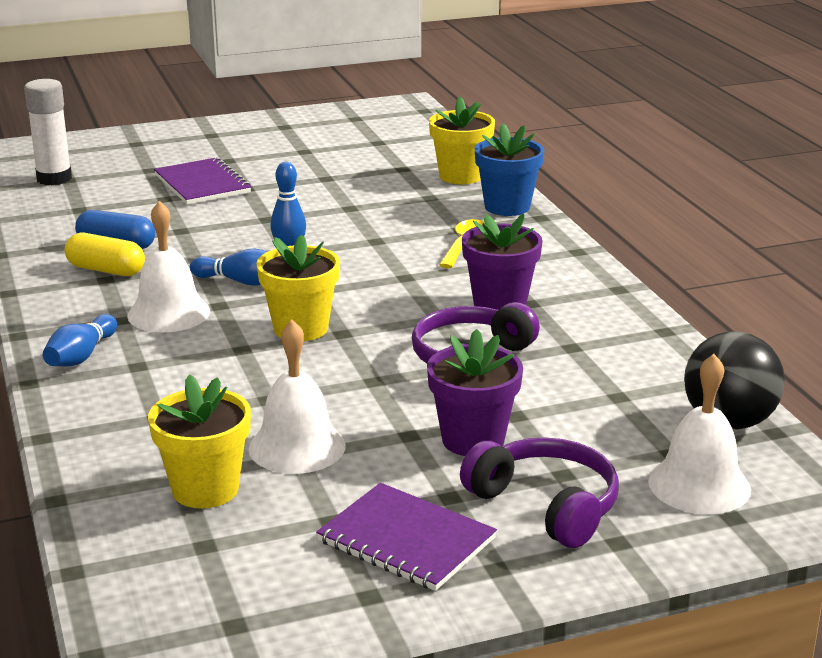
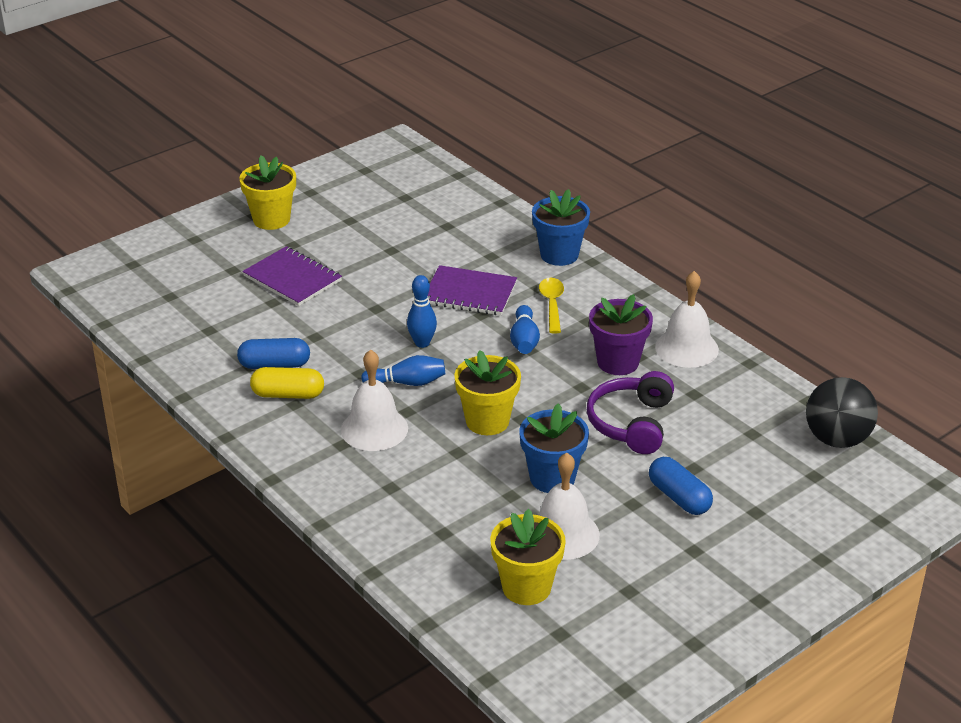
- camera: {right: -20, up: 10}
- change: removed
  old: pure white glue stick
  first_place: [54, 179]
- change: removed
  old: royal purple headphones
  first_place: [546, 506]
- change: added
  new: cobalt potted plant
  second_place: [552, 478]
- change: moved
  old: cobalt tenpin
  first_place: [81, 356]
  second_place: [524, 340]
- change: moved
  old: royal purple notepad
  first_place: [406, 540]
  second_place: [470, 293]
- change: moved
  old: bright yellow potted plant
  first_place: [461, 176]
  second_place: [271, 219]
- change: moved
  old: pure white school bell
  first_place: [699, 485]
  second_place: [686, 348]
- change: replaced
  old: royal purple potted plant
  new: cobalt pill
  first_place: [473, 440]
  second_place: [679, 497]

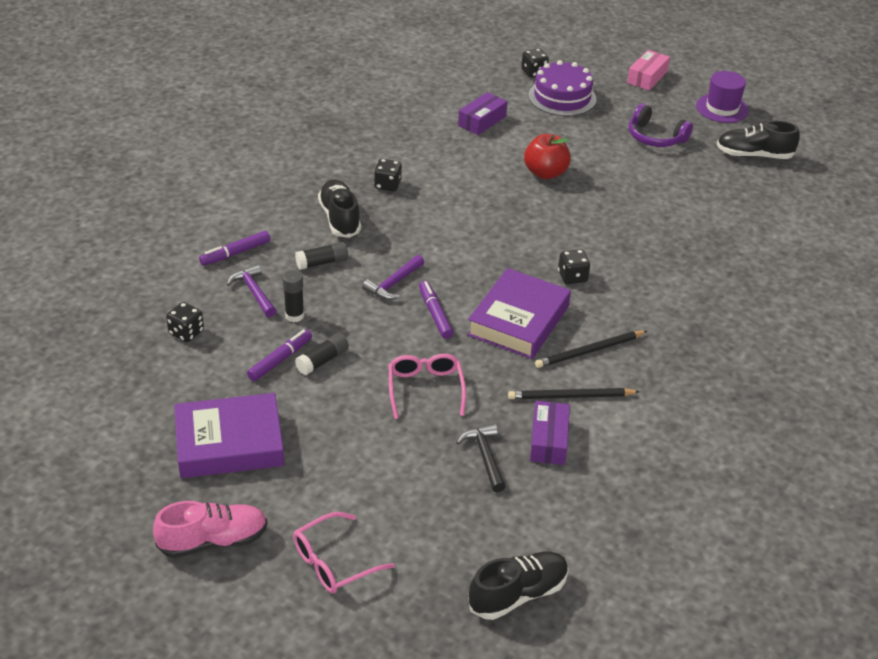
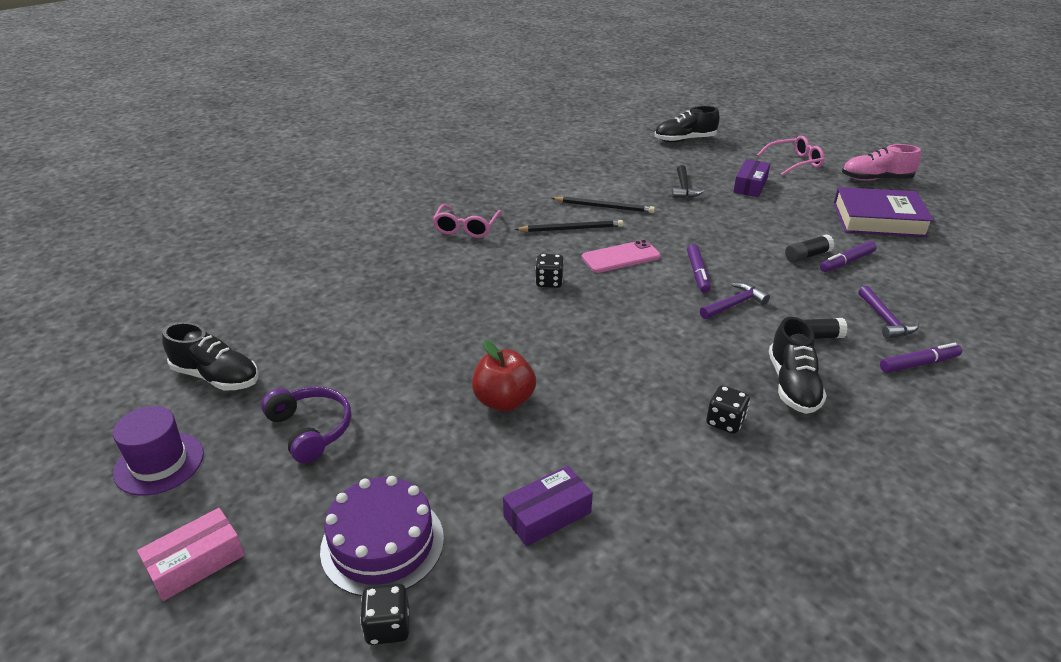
- camera: {right: -160, up: -5}
- change: removed
  old: jet-black game die
  first_place: [186, 332]
- change: removed
  old: jet-black glue stick
  first_place: [294, 316]
- change: moved
  old: rosy glasses
  first_place: [425, 389]
  second_place: [466, 228]
- change: moved
  old: royal purple package
  first_place: [549, 440]
  second_place: [750, 185]
- change: replaced
  old: royal purple hardcover
  new: rosy mobile phone
  first_place: [518, 320]
  second_place: [621, 257]

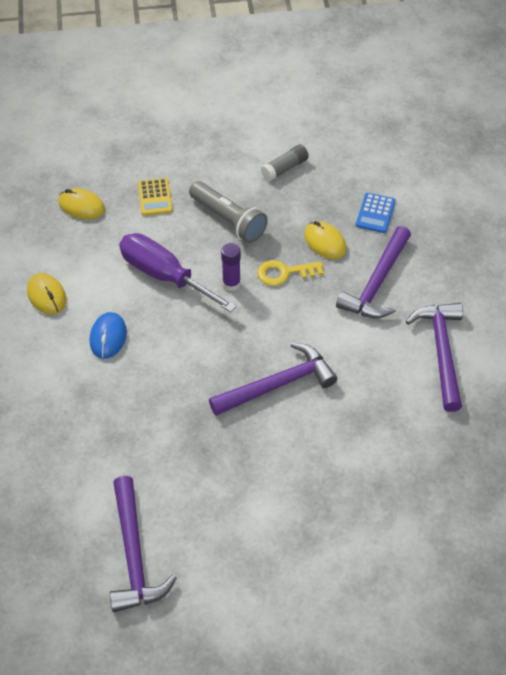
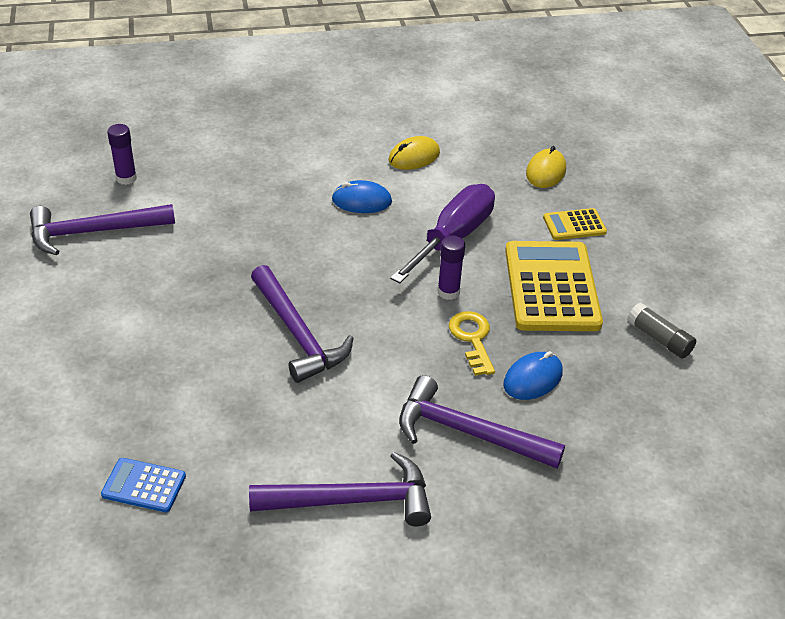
- camera: {right: 85, up: -10}
- change: added
  new: royal purple glue stick
  second_place: [126, 178]
- change: moved
  old: cobalt adding machine
  first_place: [375, 213]
  second_place: [144, 485]
- change: replaced
  old: ash-grey torch
  new: bright yellow adding machine
  first_place: [228, 220]
  second_place: [552, 287]
- change: recoloured
  old: bright yellow mouse
  new: cobalt mouse
  first_place: [325, 242]
  second_place: [533, 379]

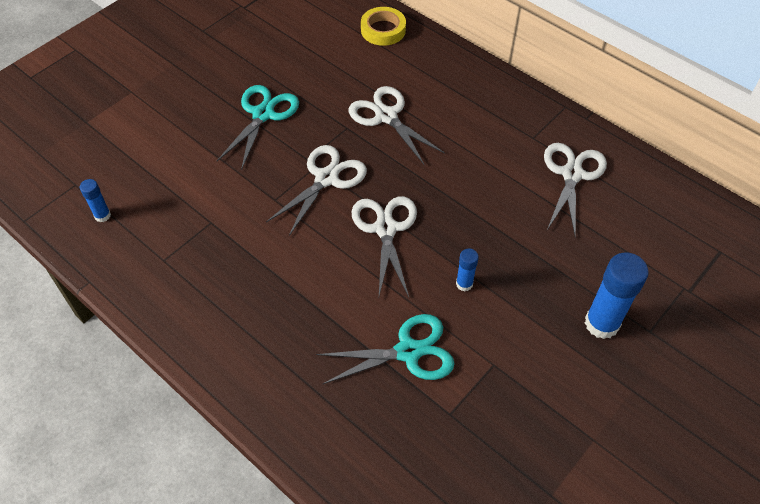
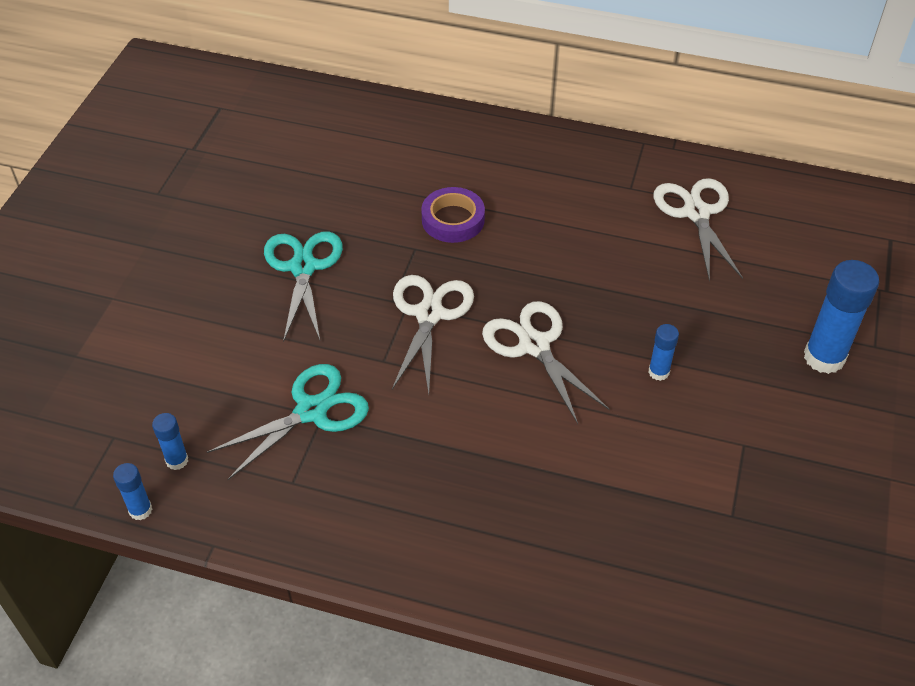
- camera: {right: -25, up: -5}
- change: removed
  old: bright yellow roll of tape
  first_place: [383, 30]
- change: added
  new: cobalt glue stick
  second_place: [140, 510]
- change: moved
  old: aqua shears
  first_place: [408, 352]
  second_place: [311, 411]
- change: replaced
  old: pure white shears
  new: royal purple roll of tape
  first_place: [386, 116]
  second_place: [453, 220]

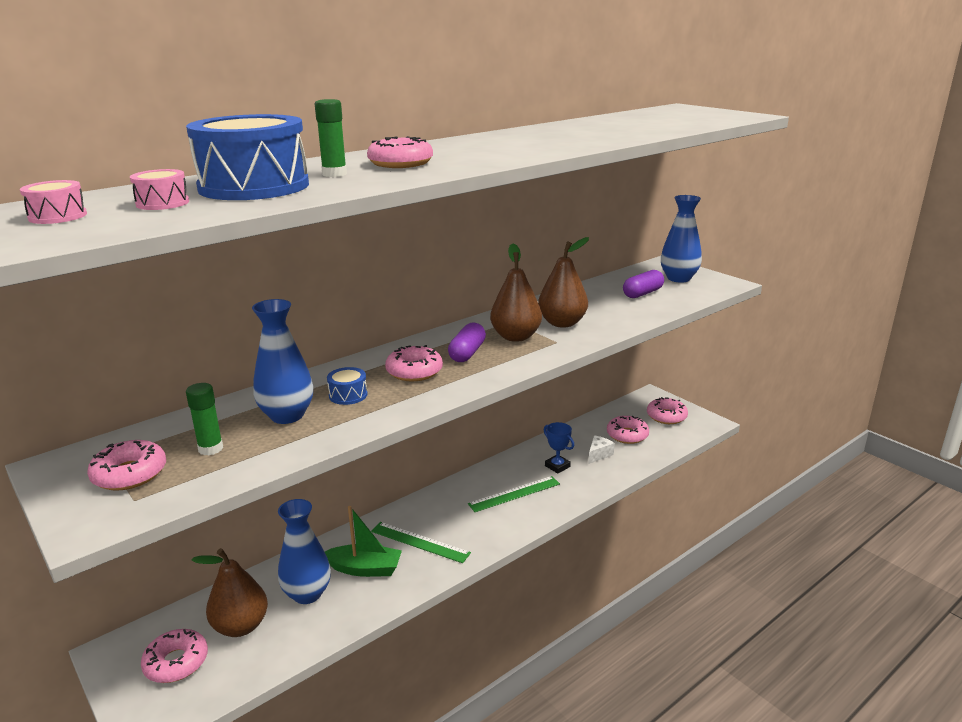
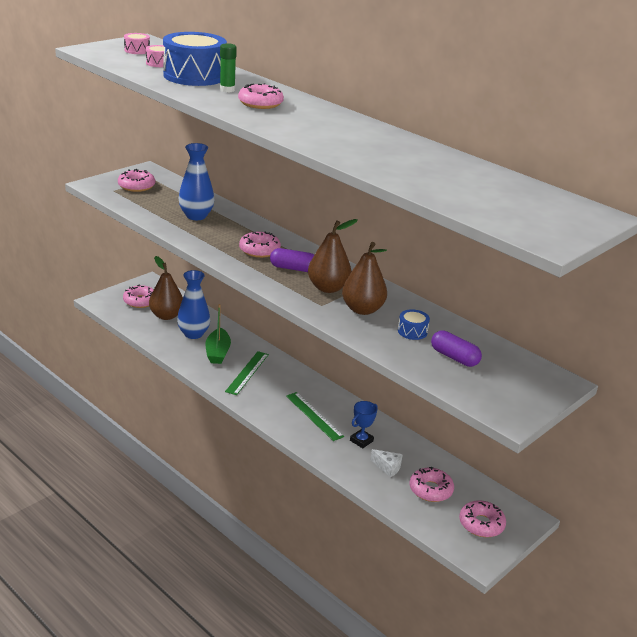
- camera: {right: 80, up: 5}
- change: removed
  old: leaf-green glue stick
  first_place: [211, 449]
- change: removed
  old: cobalt tall vase
  first_place: [678, 278]
- change: moved
  old: cobalt toy drum
  first_place: [348, 395]
  second_place: [412, 331]

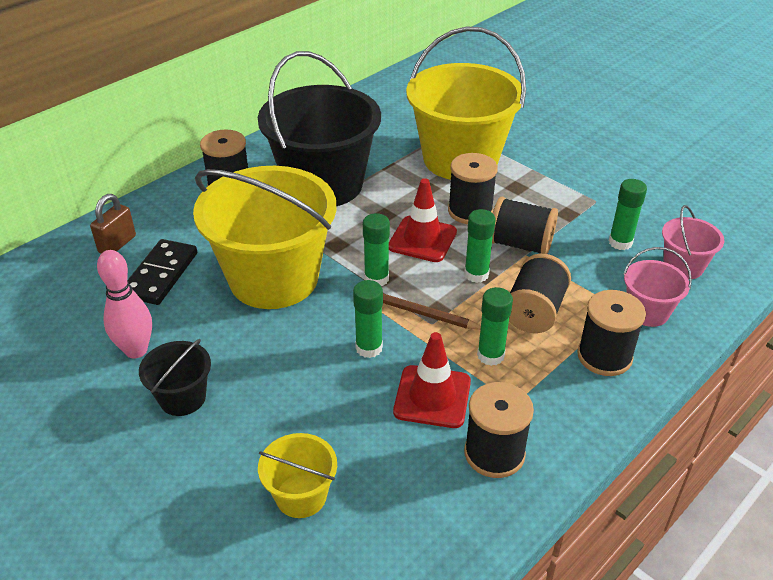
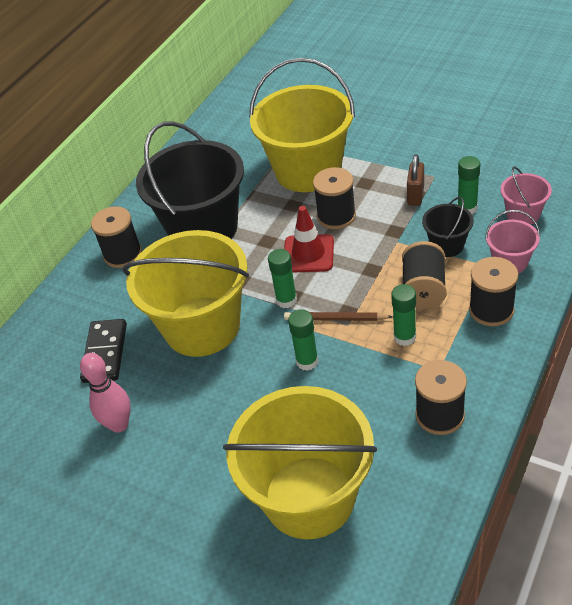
- camera: {right: -10, up: 5}
- change: removed
  old: scarlet road cone
  first_place: [432, 397]
- change: removed
  old: leaf-green glue stick
  first_place: [476, 274]
- change: removed
  old: jet-black spool
  first_place: [520, 244]
- change: moved
  old: russet lock
  first_place: [117, 244]
  second_place: [415, 195]
- change: moved
  old: jet-black bucket
  first_place: [182, 398]
  second_place: [447, 245]
- change: resized
  old: bright yellow bucket
  first_place: [301, 496]
  second_place: [309, 497]
  factor: 2.23

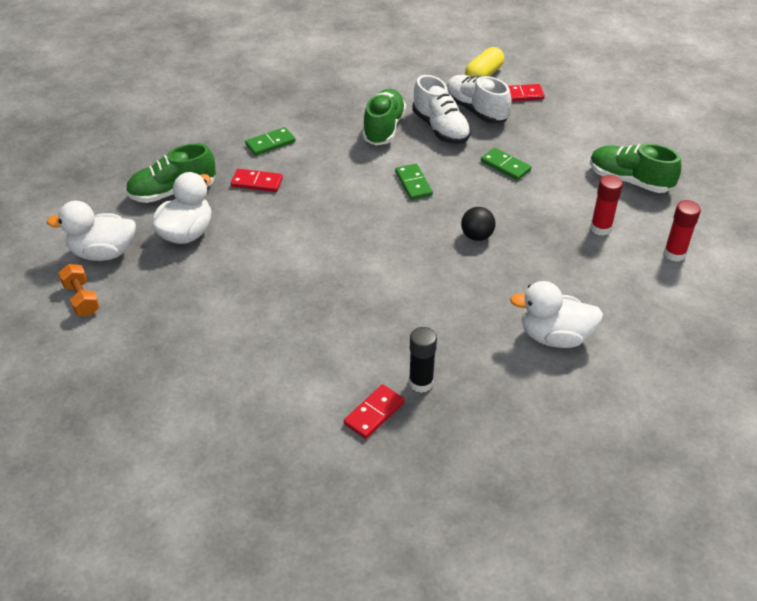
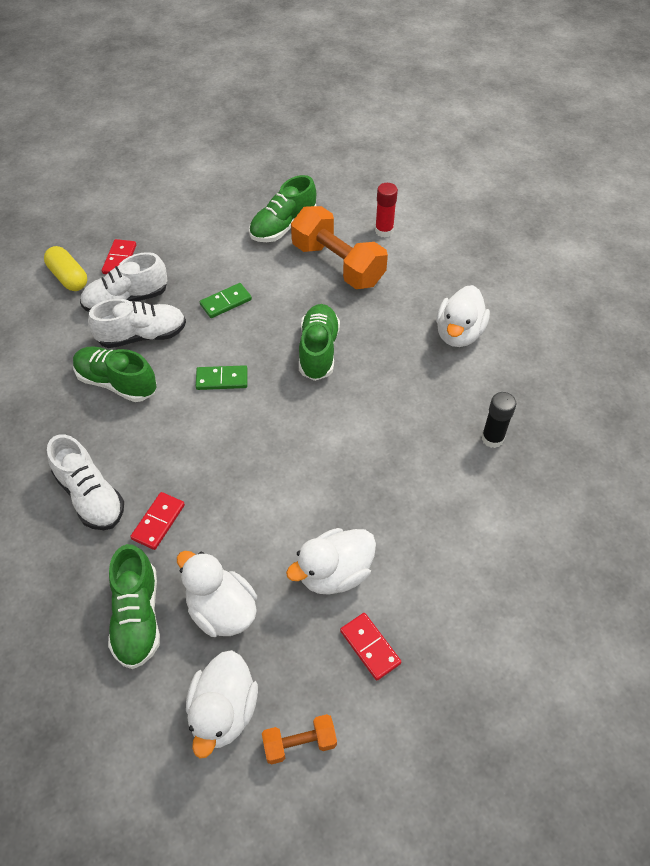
- camera: {right: -75, up: 10}
- change: added
  new: pure white duck
  second_place: [334, 573]
- change: moved
  old: scarlet domino tile
  first_place: [374, 413]
  second_place: [370, 647]
- change: replaced
  old: leaf-green domino tile
  new: pure white sneaker
  first_place: [270, 143]
  second_place: [90, 496]
- change: replaced
  old: jet-black play ball
  new: leaf-green sneaker
  first_place: [477, 236]
  second_place: [318, 350]
- change: replaced
  old: scarlet glue stick
  new: orange-coloured free weight
  first_place: [600, 228]
  second_place: [338, 264]

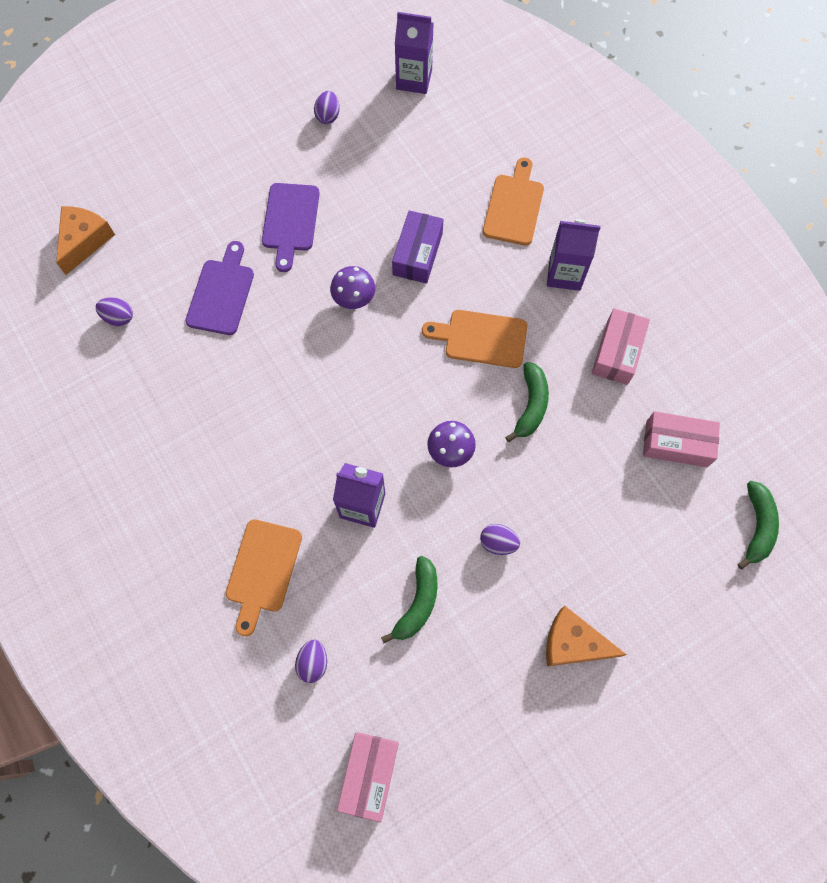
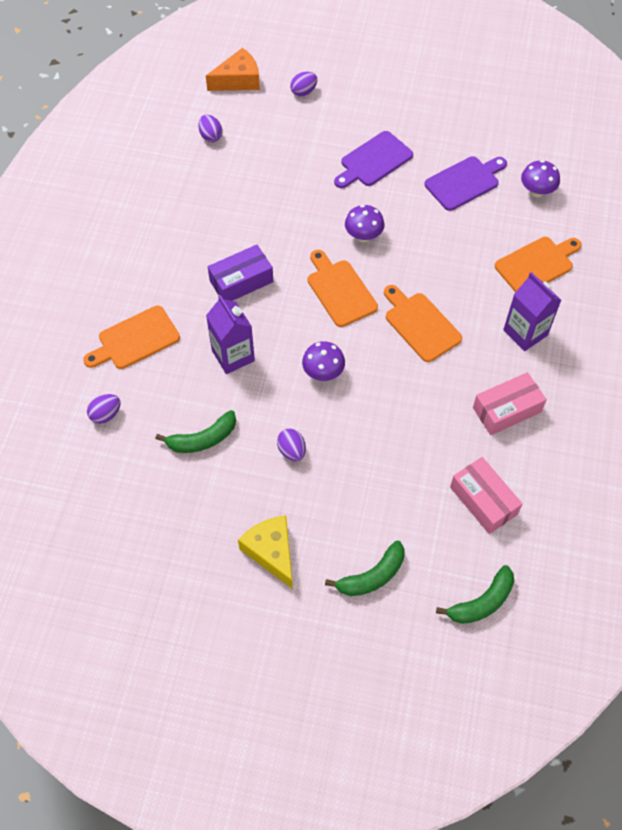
- camera: {right: 45, up: -10}
- change: removed
  old: rosy package
  first_place: [369, 774]
- change: removed
  old: royal purple milk carton
  first_place: [414, 79]
- change: added
  new: orange-coloured cutting board
  second_place: [340, 290]
- change: added
  new: royal purple toadstool
  second_place: [537, 191]
- change: moved
  old: royal purple cutting board
  first_place: [222, 293]
  second_place: [464, 182]
- change: moved
  old: royal purple toy egg
  first_place: [328, 116]
  second_place: [303, 92]
- change: moved
  old: royal purple package
  first_place: [417, 254]
  second_place: [241, 281]
- change: moved
  old: leaf-green toy banana
  first_place: [531, 405]
  second_place: [372, 576]
- change: recoloured
  old: orange-coloured piece of cheese
  new: bright yellow piece of cheese
  first_place: [573, 643]
  second_place: [271, 552]

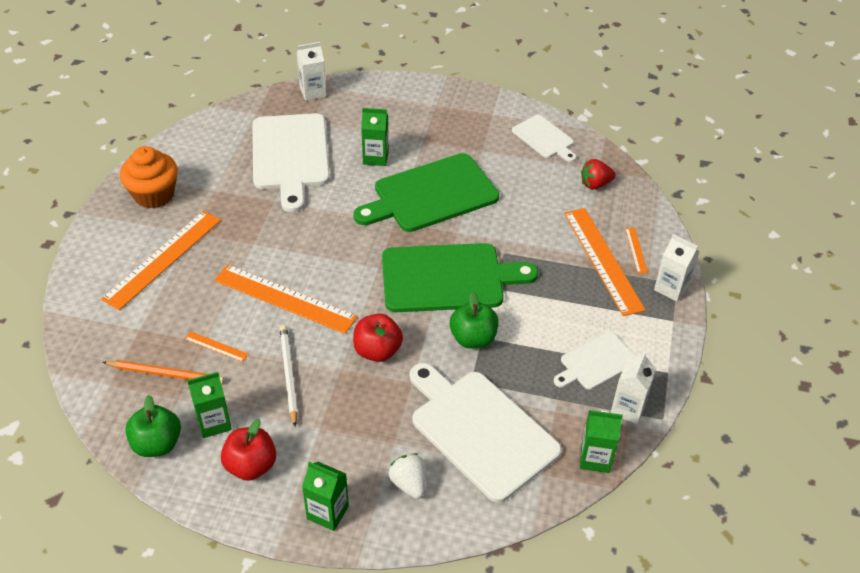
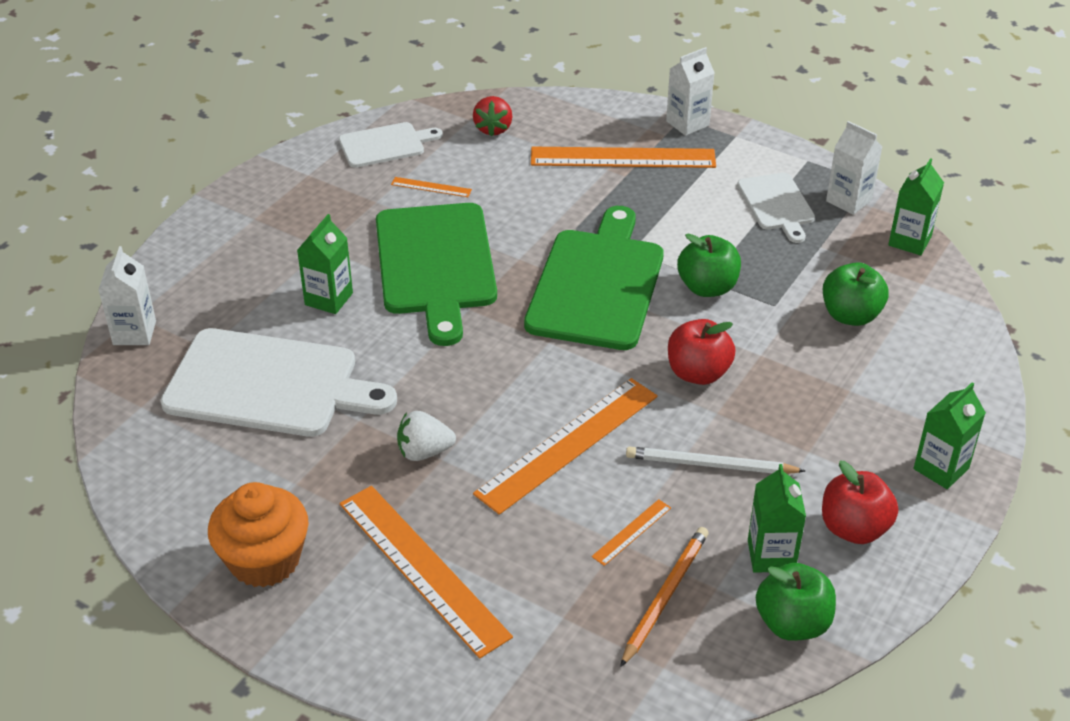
- camera: {right: -70, up: -5}
- change: moved
  old: pure white strawberry
  first_place: [409, 484]
  second_place: [424, 452]
- change: moved
  old: orange-coloured measuring stick
  first_place: [636, 250]
  second_place: [431, 187]
- change: replaced
  old: pure white cutting board
  new: leaf-green toy apple
  first_place: [480, 431]
  second_place: [850, 315]

